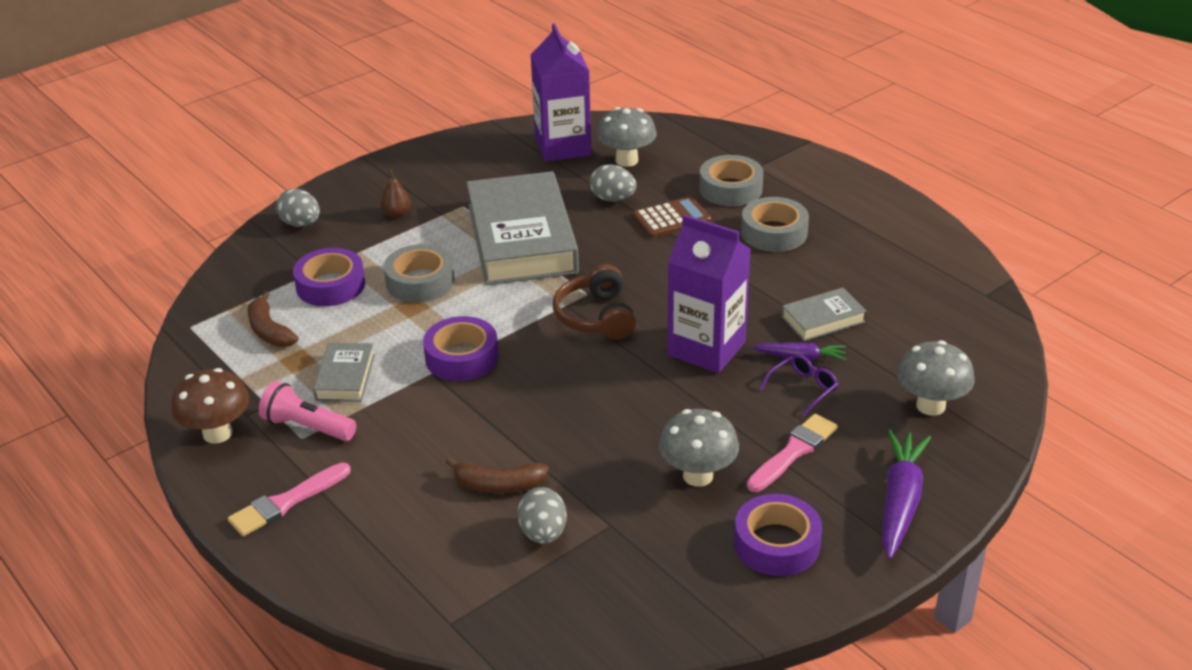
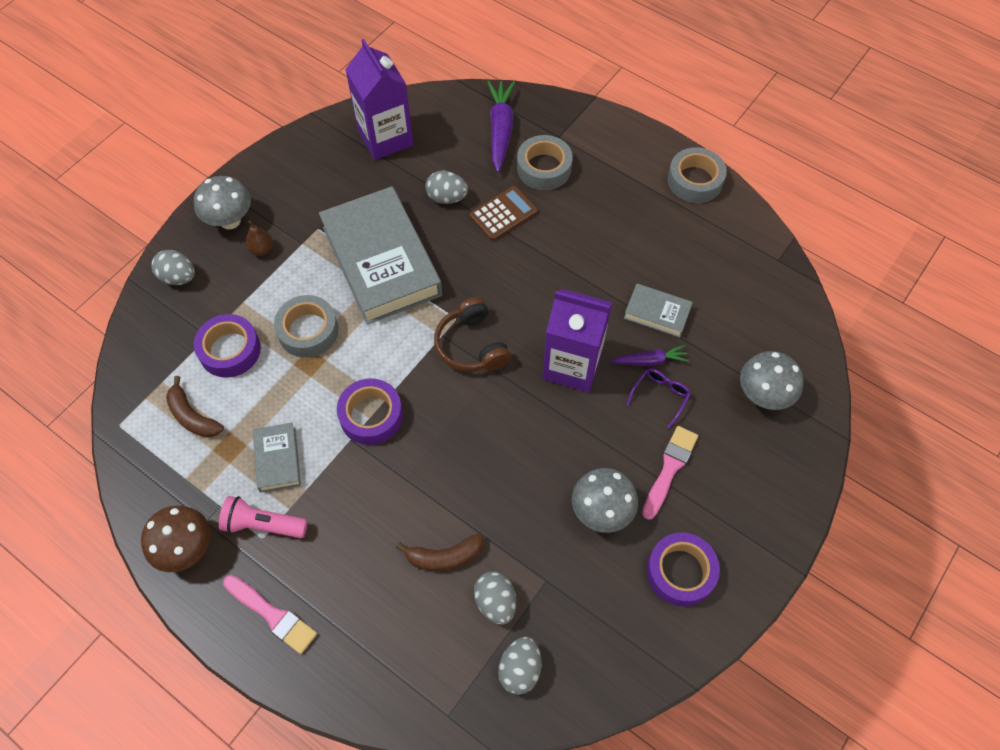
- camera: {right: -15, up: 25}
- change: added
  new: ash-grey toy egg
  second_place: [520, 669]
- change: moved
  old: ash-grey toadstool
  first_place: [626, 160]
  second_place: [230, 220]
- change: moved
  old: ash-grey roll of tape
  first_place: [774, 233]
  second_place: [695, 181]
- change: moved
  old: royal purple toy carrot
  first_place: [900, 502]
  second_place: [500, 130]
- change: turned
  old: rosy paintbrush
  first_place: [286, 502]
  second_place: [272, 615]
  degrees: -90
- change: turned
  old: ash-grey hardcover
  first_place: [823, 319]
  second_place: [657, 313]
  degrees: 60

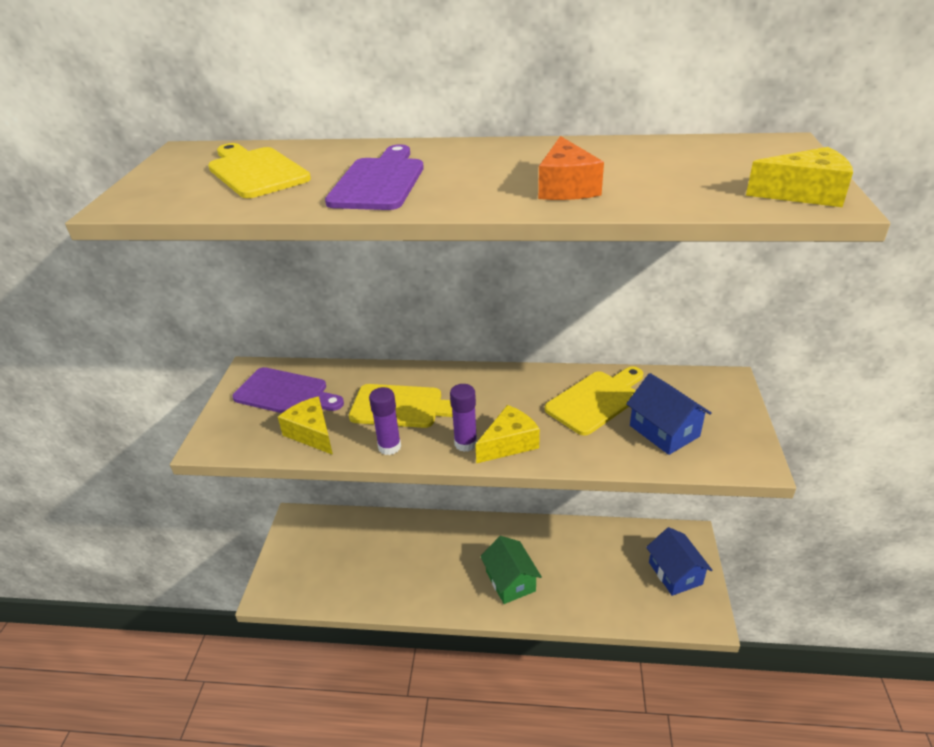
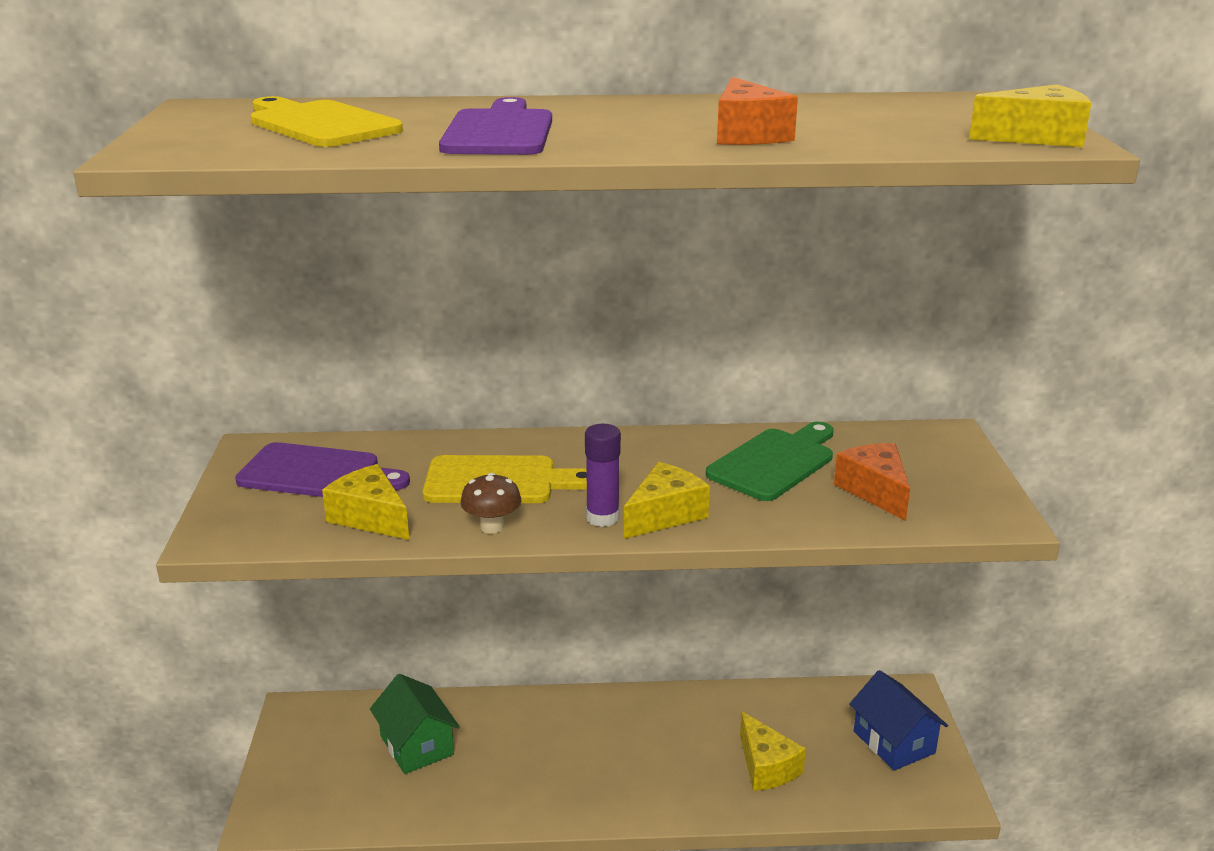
- camera: {right: -10, up: -10}
- change: added
  new: bright yellow piece of cheese
  second_place: [766, 767]
- change: moved
  old: leaf-green house
  first_place: [510, 581]
  second_place: [416, 745]
- change: replaced
  old: royal purple glue stick
  new: russet toadstool
  first_place: [389, 447]
  second_place: [492, 527]
- change: replaced
  old: cobalt house
  new: orange-coloured piece of cheese
  first_place: [664, 431]
  second_place: [875, 491]
- change: recoloured
  old: bright yellow cutting board
  new: leaf-green cutting board
  first_place: [596, 400]
  second_place: [774, 462]

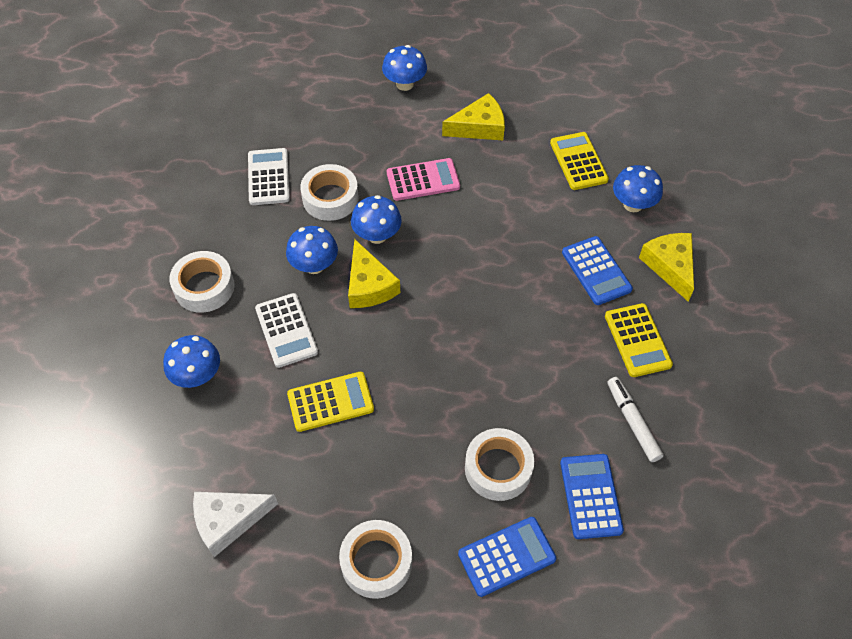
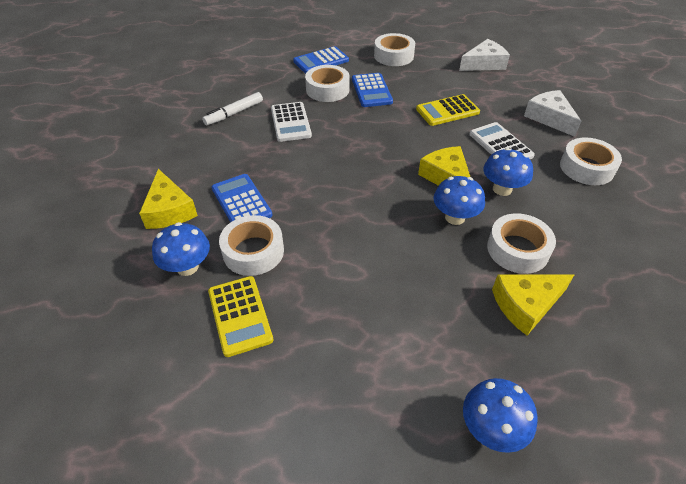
- camera: {right: 175, up: -10}
- change: removed
  old: rosy adding machine
  first_place: [423, 180]
- change: removed
  old: bright yellow adding machine
  first_place: [637, 340]
- change: added
  new: pure white roll of tape
  second_place: [253, 251]
- change: moved
  old: pure white adding machine
  first_place: [268, 177]
  second_place: [290, 122]
- change: moved
  old: bright yellow piece of cheese
  first_place: [479, 127]
  second_place: [526, 305]
- change: moved
  old: cobalt adding machine
  first_place: [590, 496]
  second_place: [371, 90]
- change: replaced
  old: cobalt toadstool
  new: pure white piece of cheese
  first_place: [197, 375]
  second_place: [549, 118]
- change: turned
  old: pure white marker
  first_place: [632, 422]
  second_place: [234, 113]
  degrees: 75

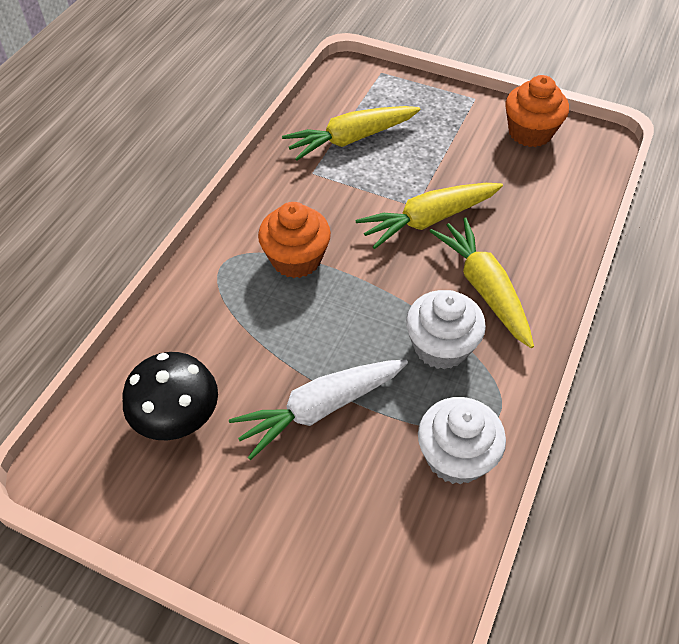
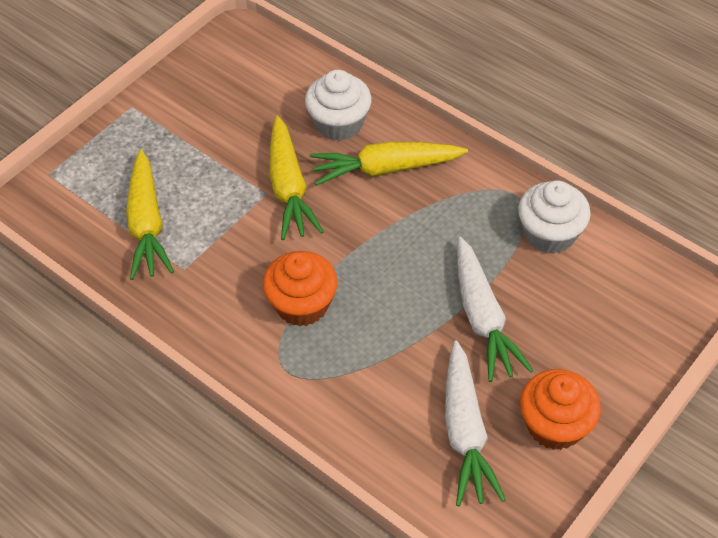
- camera: {right: -75, up: 0}
- change: moved
  old: pure white fairy cake
  first_place: [441, 346]
  second_place: [339, 123]
- change: moved
  old: orange-coloured fairy cake
  first_place: [530, 132]
  second_place: [555, 425]
- change: replaced
  old: jet-black toadstool
  new: pure white toy carrot
  first_place: [177, 417]
  second_place: [465, 432]

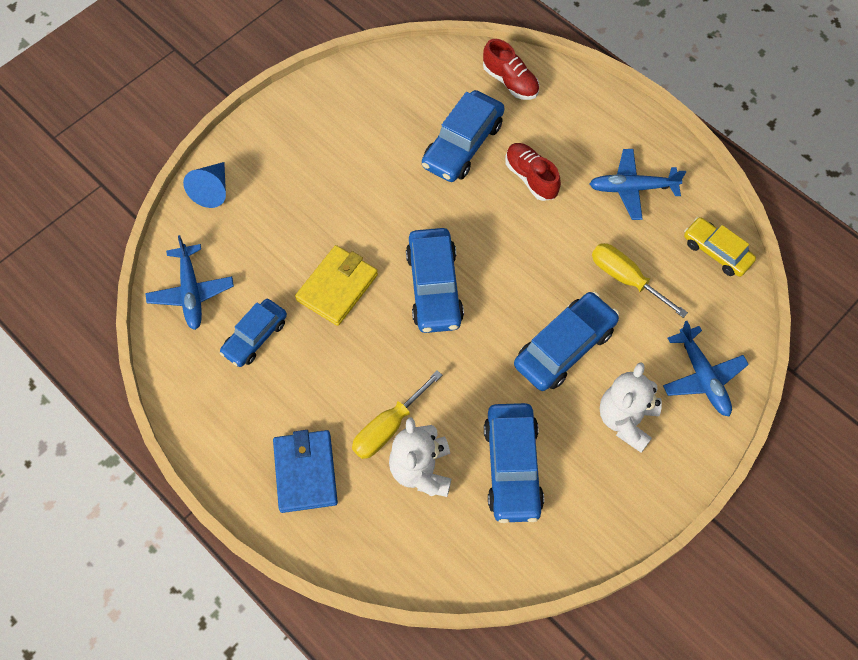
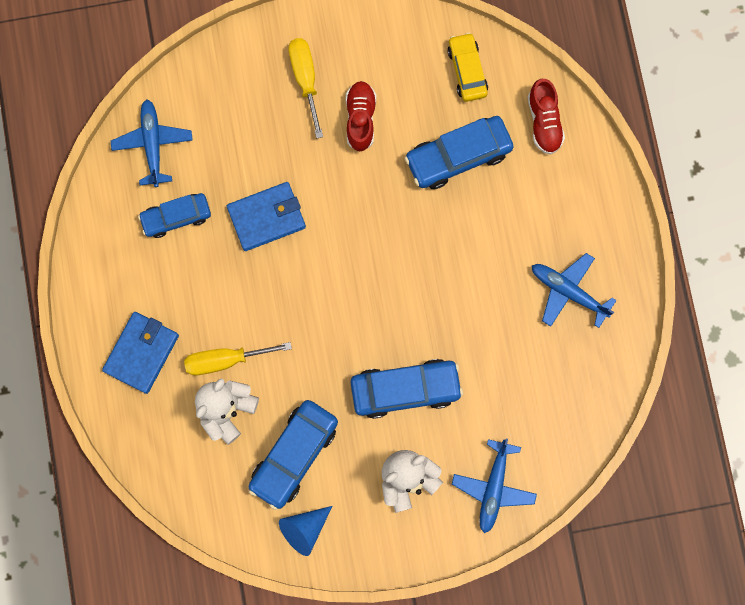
- camera: {right: 35, up: 15}
- change: removed
  old: cobalt automobile
  first_place: [434, 287]
- change: moved
  old: cobalt cone
  first_place: [212, 190]
  second_place: [304, 529]
- change: moved
  old: scarlet sneaker
  first_place: [531, 177]
  second_place: [360, 119]
- change: moved
  old: bright yellow hand screwdriver
  first_place: [626, 278]
  second_place: [305, 79]
- change: moved
  old: bright yellow automobile
  first_place: [716, 251]
  second_place: [467, 70]
- change: recoloured
  old: bright yellow card wallet
  new: cobalt card wallet
  first_place: [337, 287]
  second_place: [266, 217]
- change: turned
  old: cobalt plane
  first_place: [191, 292]
  second_place: [153, 145]
  degrees: 150

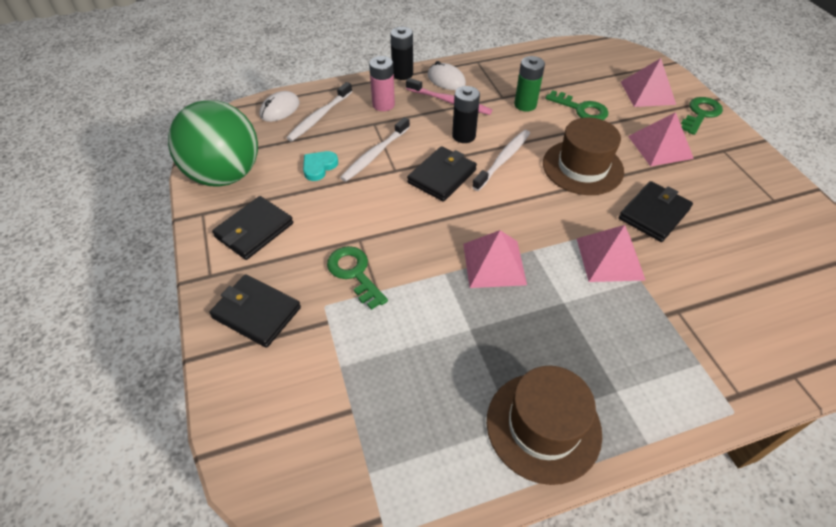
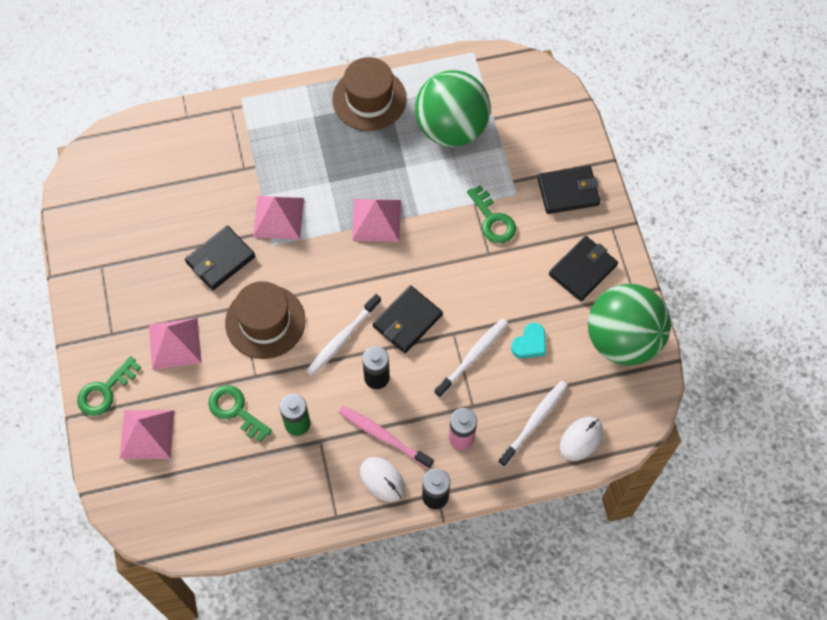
- camera: {right: -175, up: 15}
- change: added
  new: leaf-green play ball
  second_place: [451, 128]
- change: turned
  old: jet-black card wallet
  first_place: [256, 312]
  second_place: [568, 191]
  degrees: -45

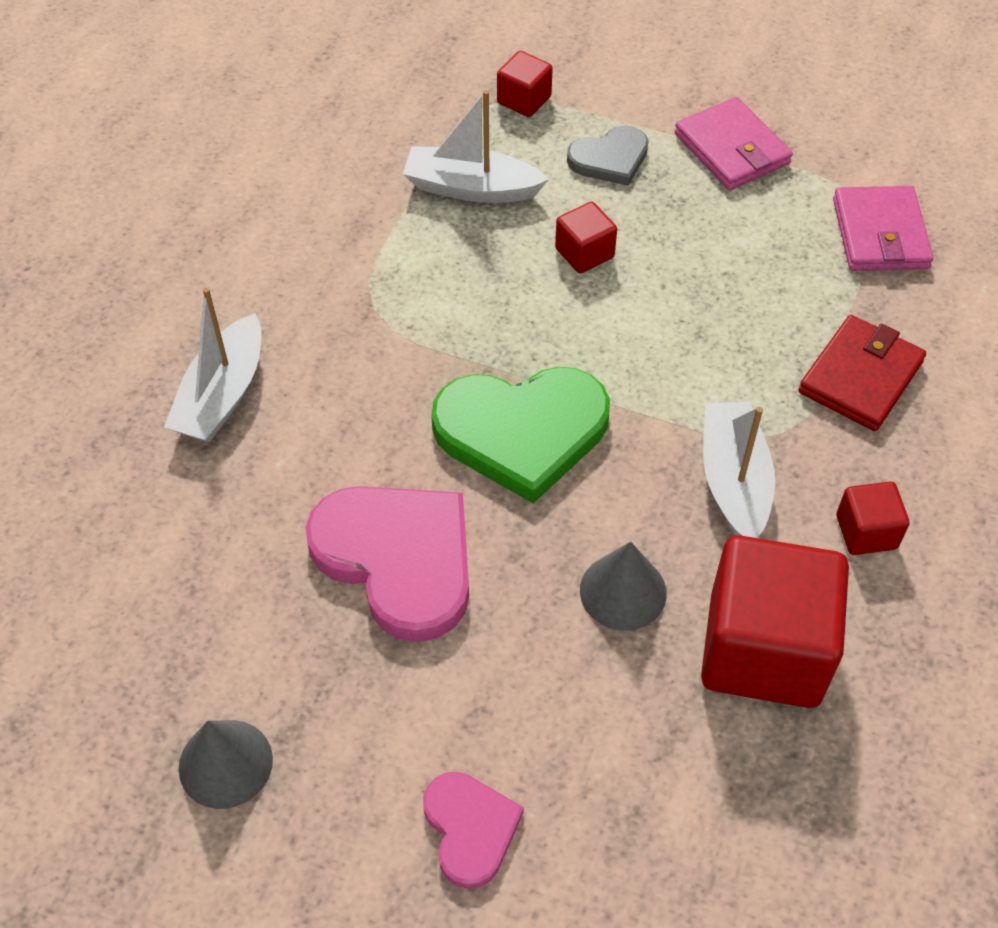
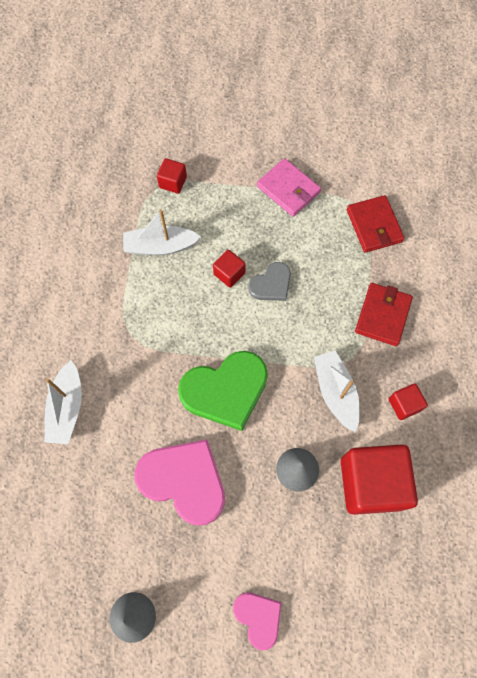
- camera: {right: -15, up: 15}
- change: moved
  old: ash-grey heart
  first_place: [610, 159]
  second_place: [271, 284]
- change: recoloured
  old: rosy card wallet
  new: scarlet card wallet
  first_place: [880, 234]
  second_place: [374, 226]

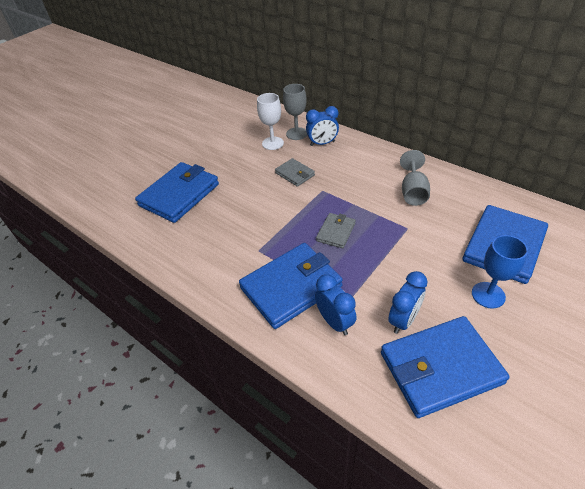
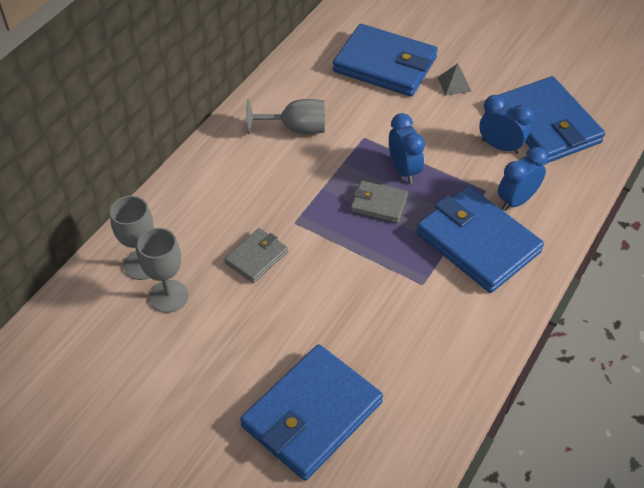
- camera: {right: -100, up: 5}
- change: moved
  old: cobalt bedside clock
  first_place: [322, 143]
  second_place: [404, 170]
- change: replaced
  old: cobalt chalice
  new: ash-grey solid pyramid
  first_place: [488, 295]
  second_place: [454, 84]
- change: recoloured
  old: pure white chalice
  new: ash-grey chalice
  first_place: [273, 143]
  second_place: [168, 296]
- change: turned
  old: cobalt card wallet
  first_place: [179, 195]
  second_place: [312, 414]
  degrees: -75

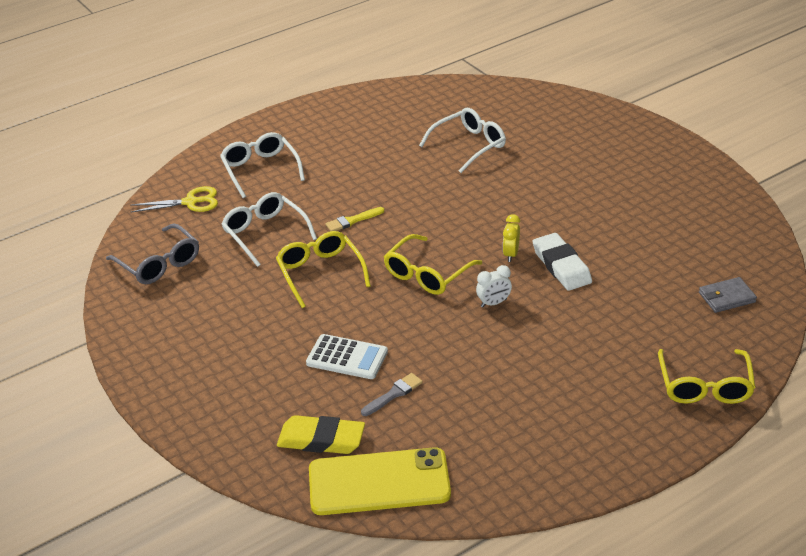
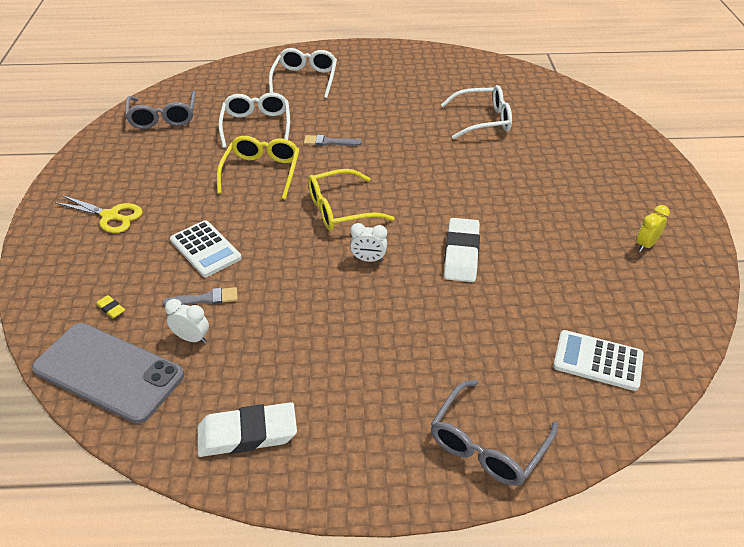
- camera: {right: 30, up: 5}
- change: added
  new: pure white bedside clock
  second_place: [192, 338]
- change: added
  new: pure white pencil eraser
  second_place: [247, 434]
- change: moved
  old: bright yellow shears
  first_place: [190, 202]
  second_place: [110, 216]
- change: moved
  old: bright yellow bedside clock
  first_place: [511, 254]
  second_place: [646, 245]
- change: replaced
  old: ash-grey card wallet
  new: pure white adding machine
  first_place: [727, 297]
  second_place: [597, 361]
- change: recoloured
  old: bright yellow mobile phone
  new: ash-grey mobile phone
  first_place: [379, 482]
  second_place: [108, 372]
- change: recoloured
  old: bright yellow paintbrush
  new: ash-grey paintbrush
  first_place: [352, 220]
  second_place: [329, 142]
- change: recoloured
  old: bright yellow glasses
  new: ash-grey glasses
  first_place: [705, 386]
  second_place: [487, 444]
- change: resized
  old: bright yellow pencil eraser
  first_place: [321, 439]
  second_place: [111, 308]
  factor: 0.42

